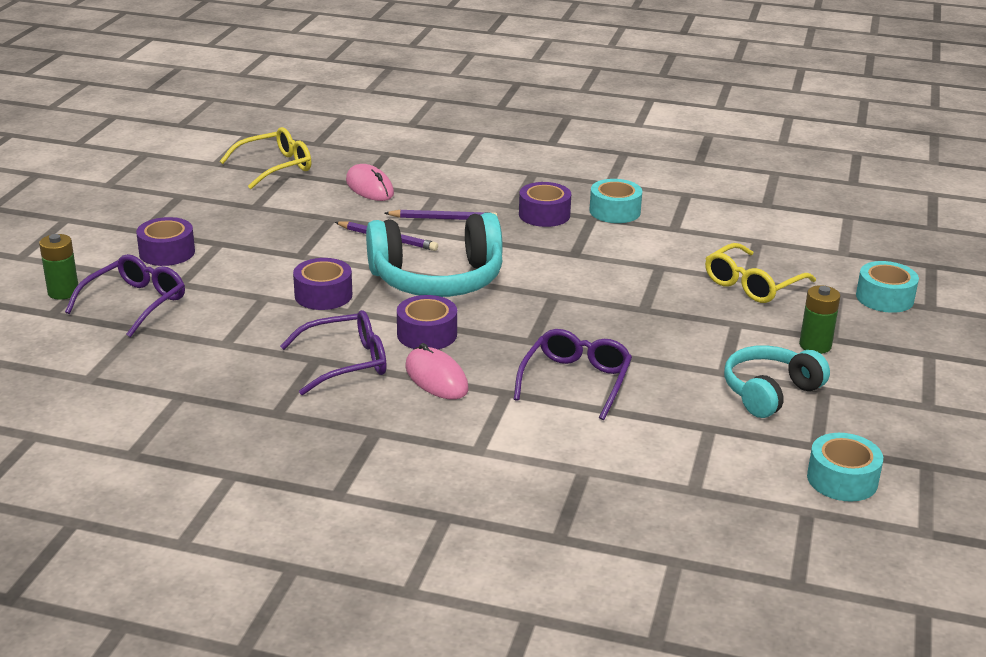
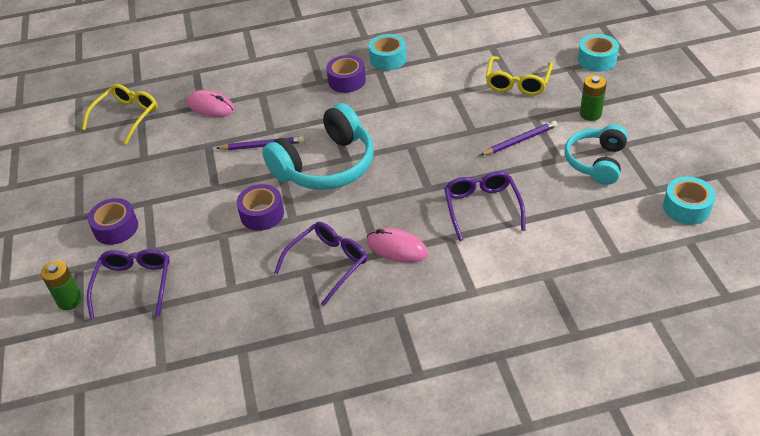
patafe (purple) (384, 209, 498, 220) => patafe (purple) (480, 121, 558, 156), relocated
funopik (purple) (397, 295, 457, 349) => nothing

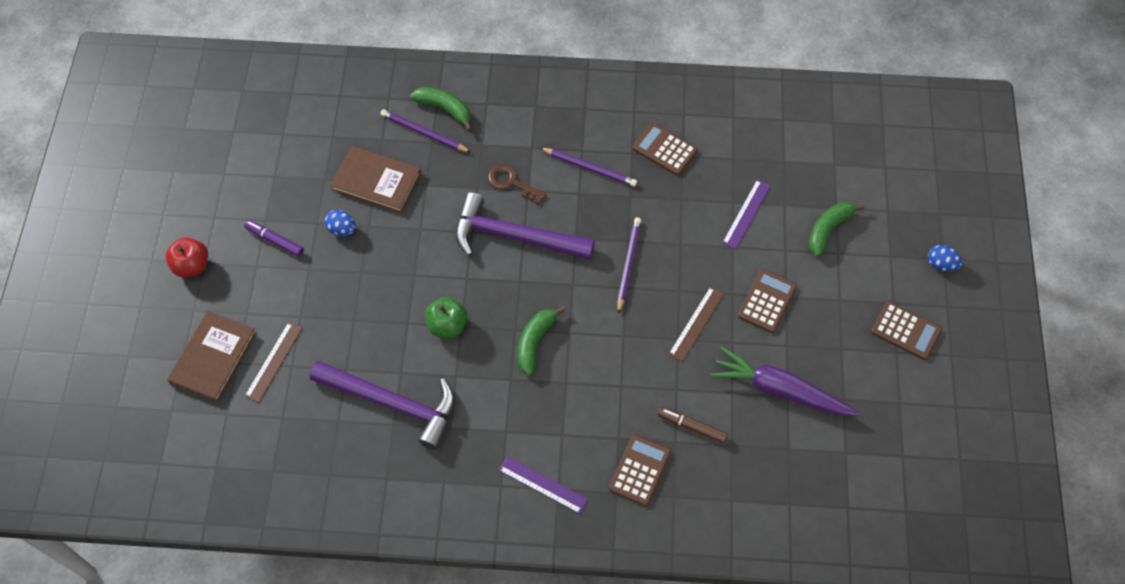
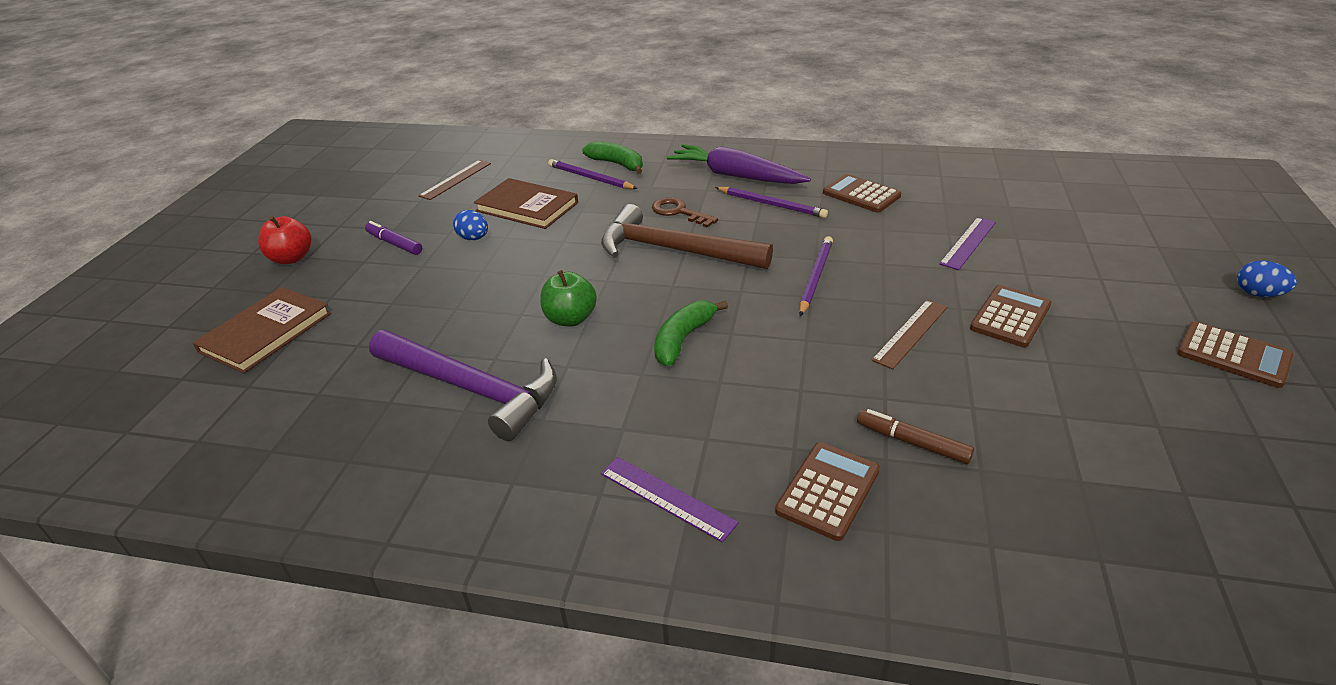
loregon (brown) (245, 322, 302, 403) => loregon (brown) (418, 160, 491, 200), relocated
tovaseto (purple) (455, 192, 595, 260) => tovaseto (brown) (601, 204, 773, 269)
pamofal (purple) (711, 347, 859, 416) => pamofal (purple) (667, 144, 811, 184), relocated
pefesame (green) (808, 202, 865, 257) => nothing

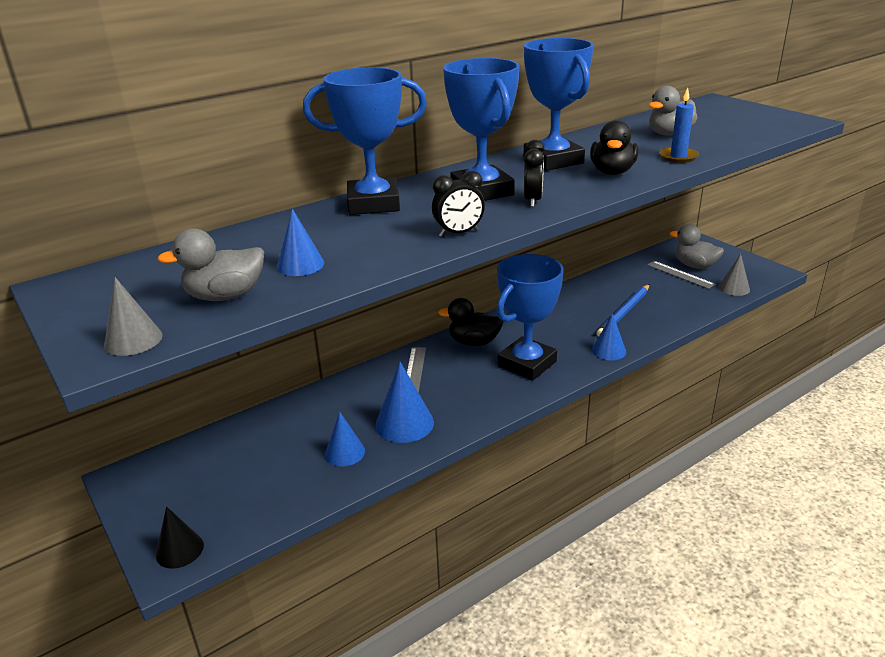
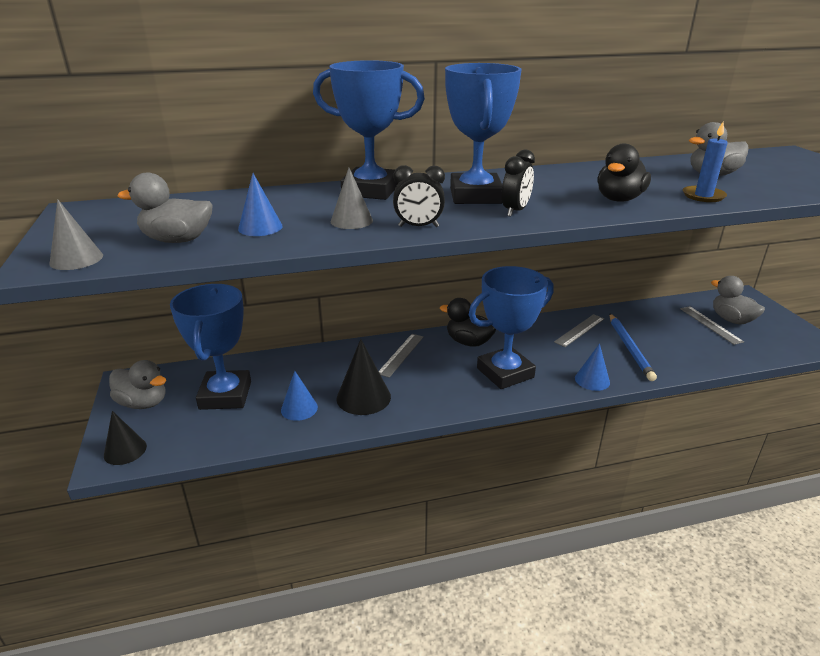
nothing => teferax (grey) (109, 360, 166, 409)
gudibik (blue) (524, 38, 594, 171) => gudibik (blue) (170, 284, 251, 410), relocated
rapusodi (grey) (718, 254, 750, 296) => rapusodi (grey) (331, 168, 373, 229), relocated
rapusodi (blue) (375, 362, 434, 443) => rapusodi (black) (337, 339, 391, 415)
nothing => loregon (grey) (554, 314, 604, 347)
patafe (blue) (597, 284, 650, 336) => patafe (blue) (610, 314, 657, 381), 60 degrees counterclockwise

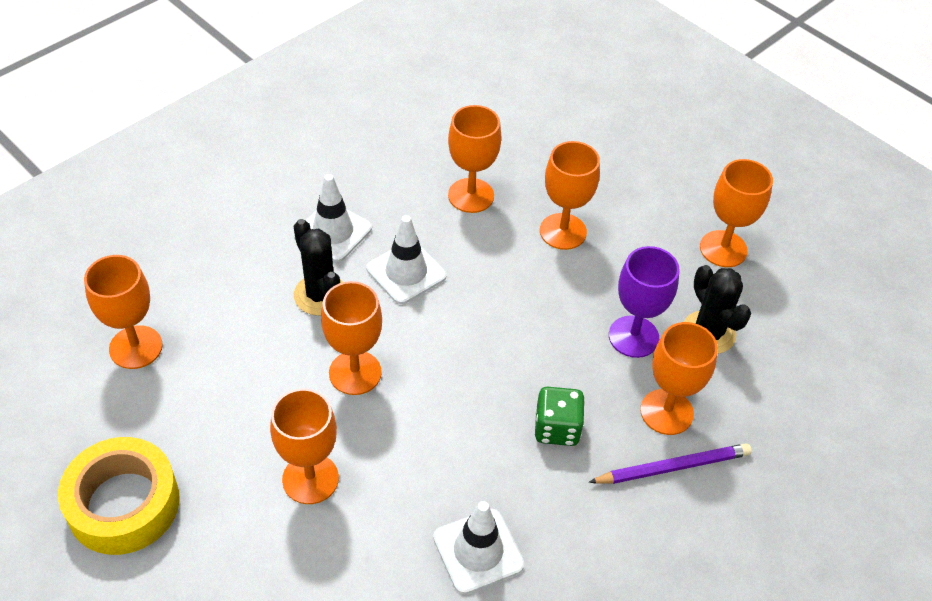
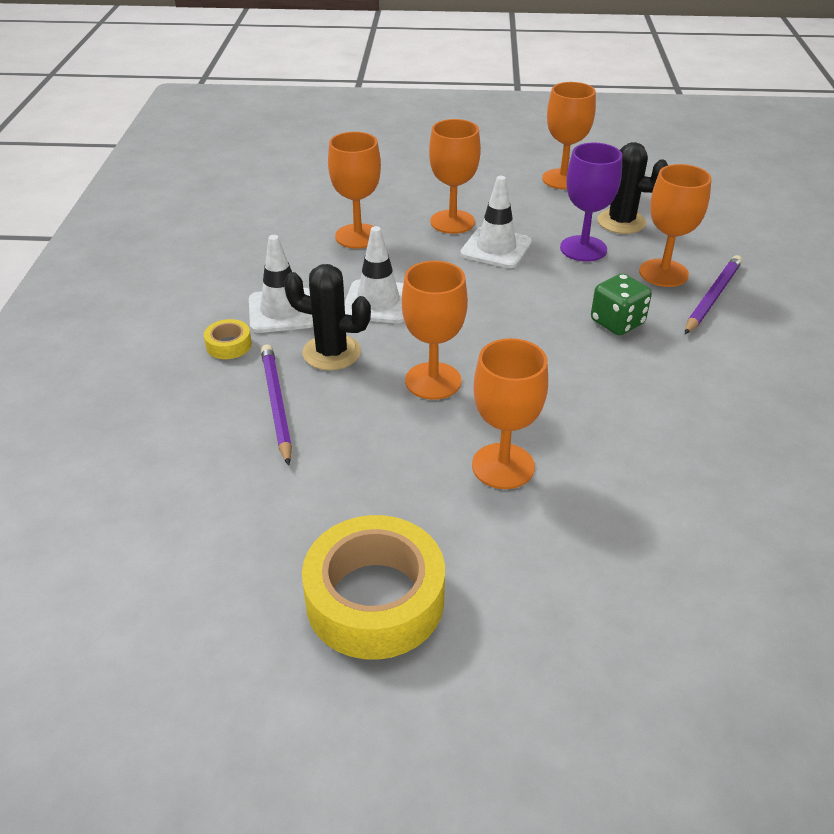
nothing => funopik (yellow) (204, 319, 252, 359)
nothing => patafe (purple) (261, 344, 292, 466)
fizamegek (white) (433, 501, 524, 594) => fizamegek (white) (460, 176, 532, 268), relocated
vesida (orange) (84, 255, 163, 369) => nothing

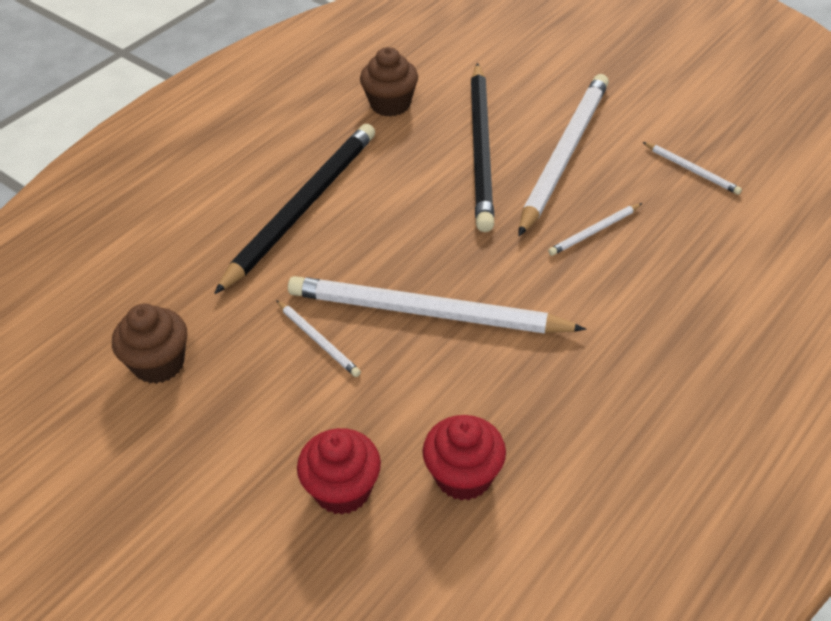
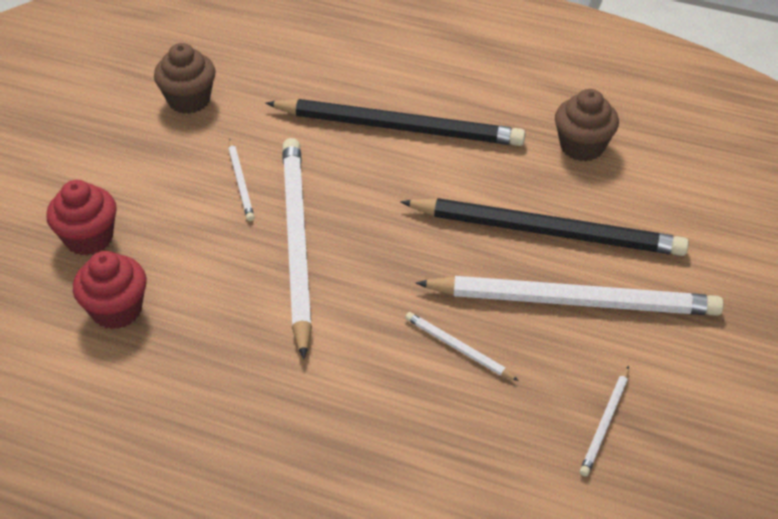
patafe (white) (276, 300, 361, 377) => patafe (white) (229, 139, 254, 221), 45 degrees counterclockwise
patafe (black) (470, 63, 494, 232) => patafe (black) (400, 198, 689, 256), 150 degrees counterclockwise

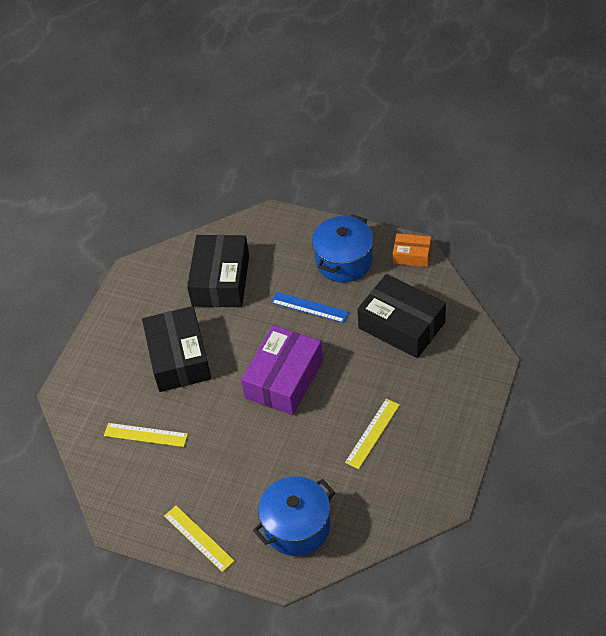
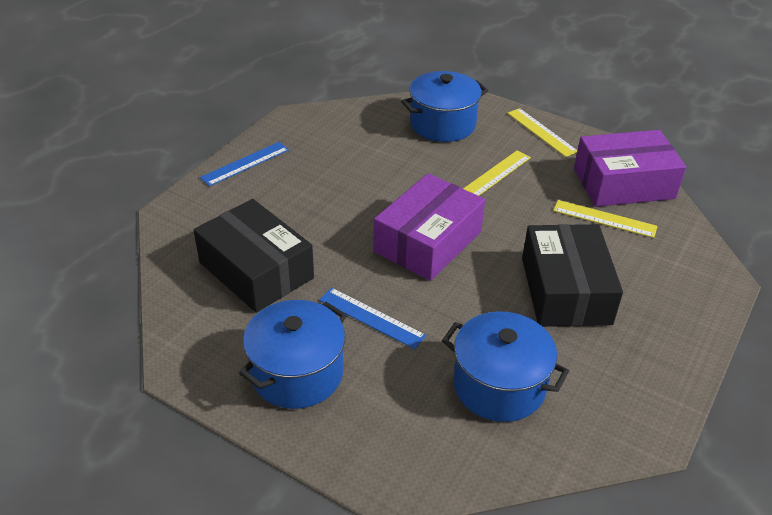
nothing => loregon (blue) (200, 142, 289, 186)
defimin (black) (187, 235, 249, 307) => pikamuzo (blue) (442, 311, 569, 422)
loregon (yellow) (345, 399, 400, 469) => loregon (yellow) (463, 150, 531, 196), relocated
nothing => defimin (purple) (574, 130, 686, 207)
defimin (orange) (393, 233, 431, 267) => nothing

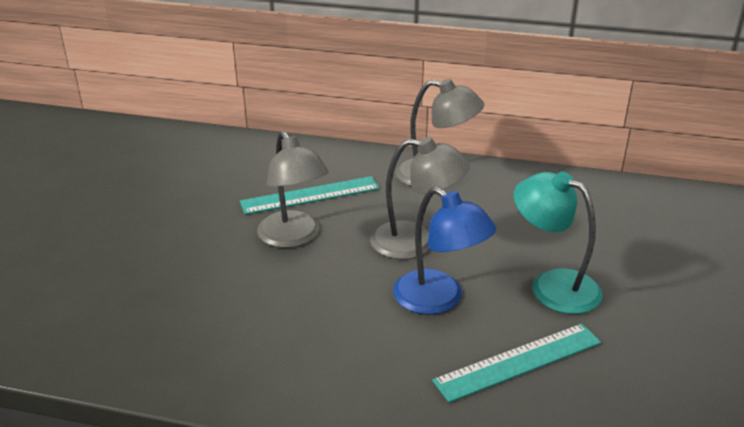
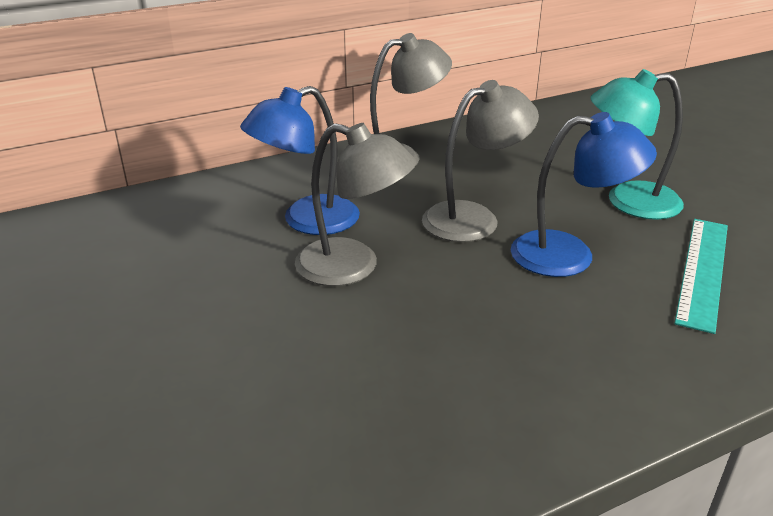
loregon (turquoise) (240, 176, 380, 215) => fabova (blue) (240, 86, 360, 235)

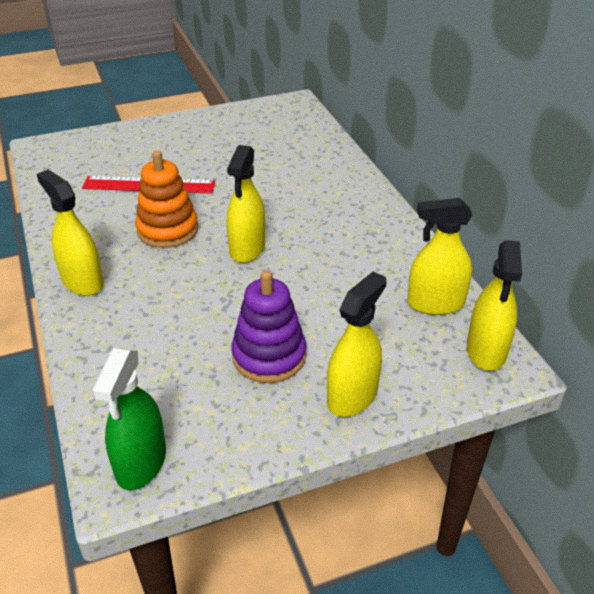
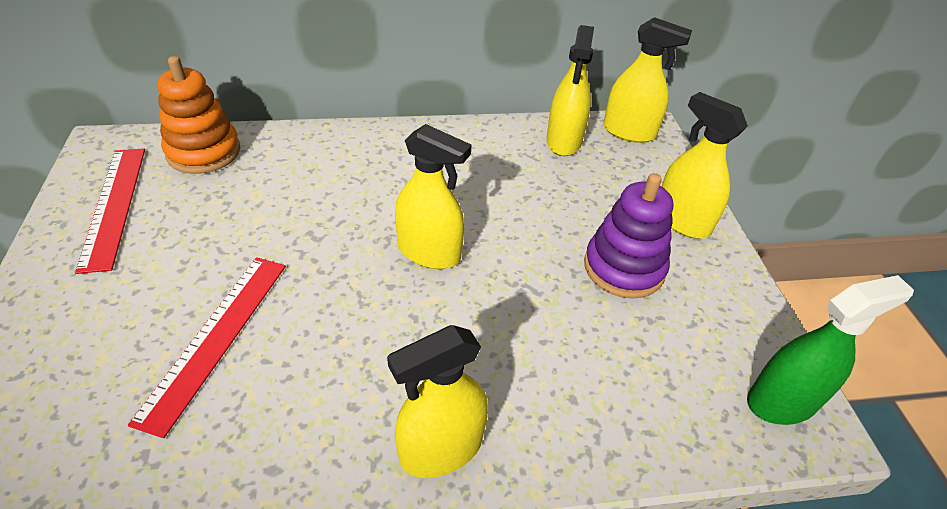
nothing => loregon (red) (75, 148, 145, 274)
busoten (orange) (135, 151, 198, 248) => busoten (orange) (157, 56, 240, 174), relocated
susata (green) (92, 348, 166, 490) => susata (green) (747, 275, 914, 425), 45 degrees counterclockwise

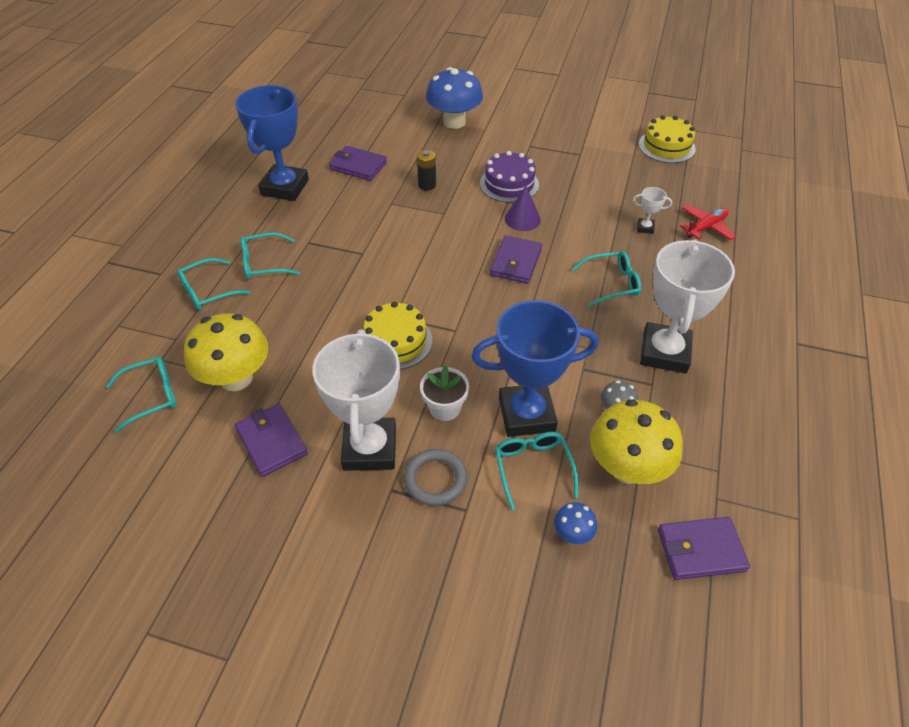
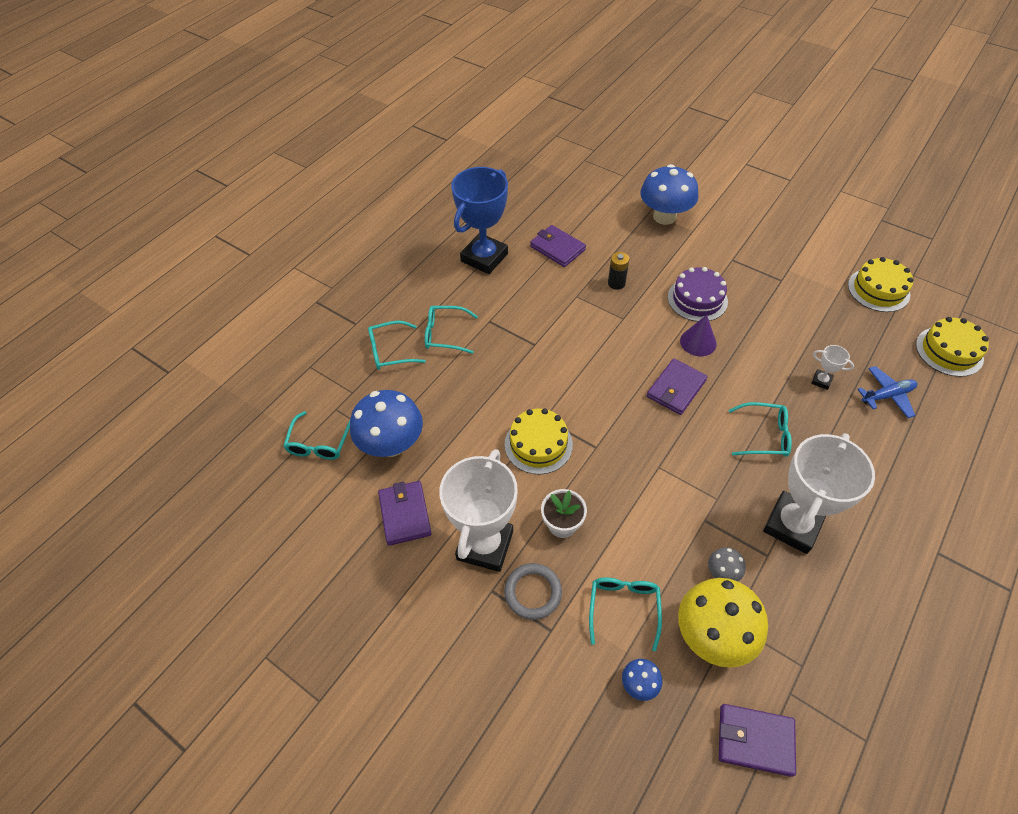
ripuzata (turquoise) (106, 357, 176, 432) => ripuzata (turquoise) (283, 411, 350, 460), 105 degrees clockwise
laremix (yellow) (184, 313, 268, 391) => laremix (blue) (350, 390, 423, 457)
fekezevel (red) (680, 205, 736, 240) => fekezevel (blue) (857, 366, 917, 418)
nothing => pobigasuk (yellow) (916, 317, 989, 377)
gudibik (blue) (472, 300, 599, 437) => nothing

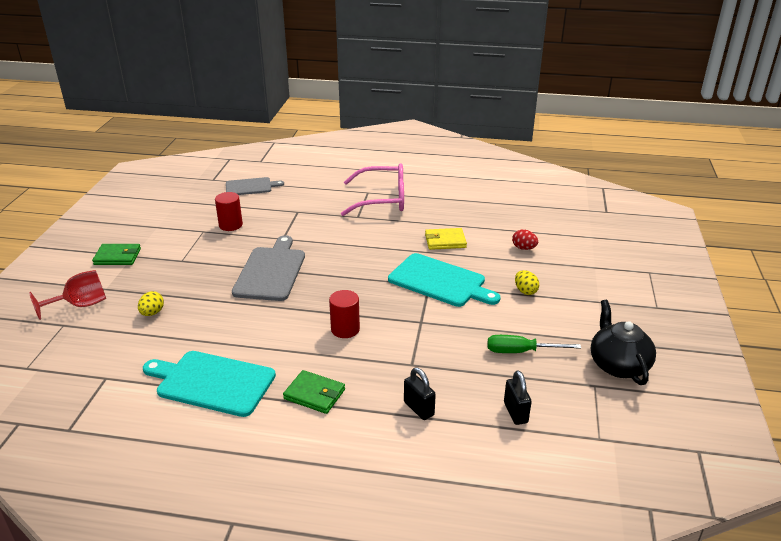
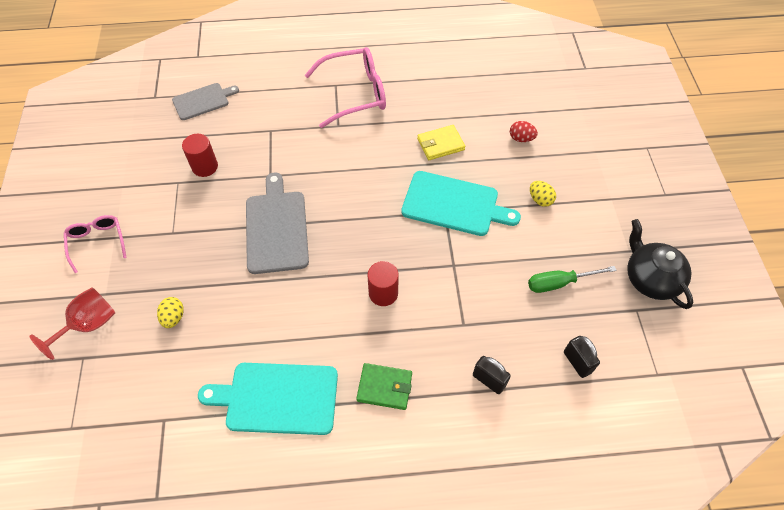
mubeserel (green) (92, 244, 141, 265) => ripuzata (pink) (64, 215, 127, 273)

